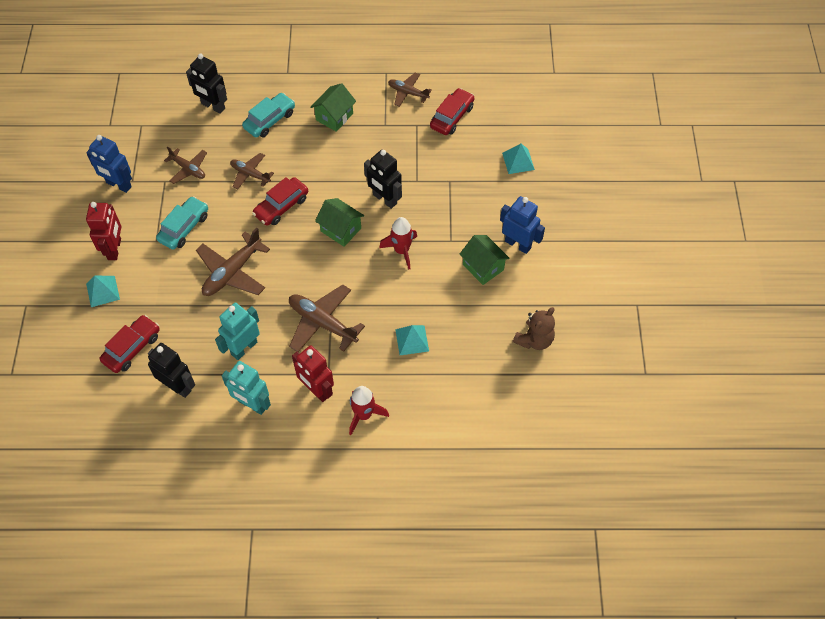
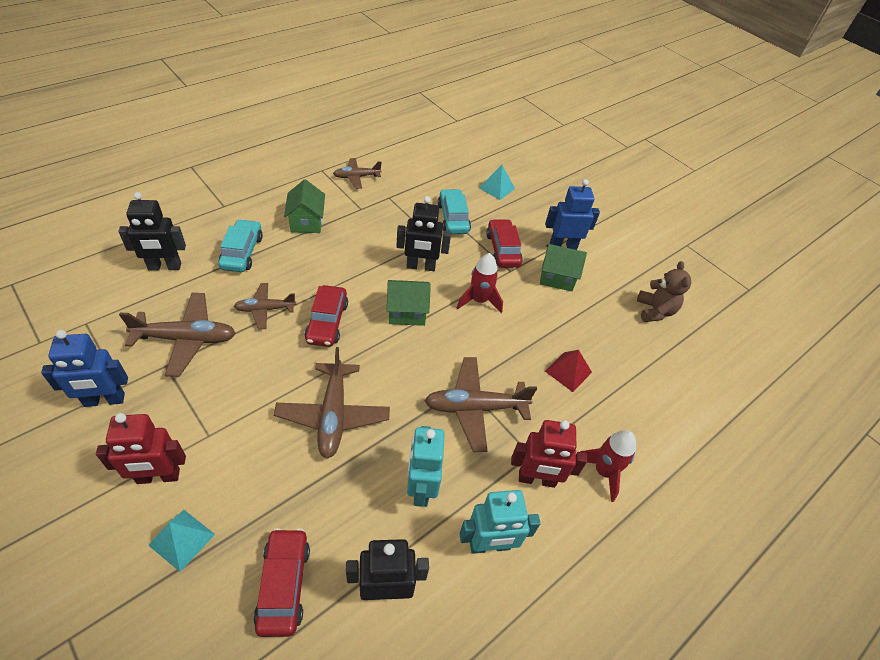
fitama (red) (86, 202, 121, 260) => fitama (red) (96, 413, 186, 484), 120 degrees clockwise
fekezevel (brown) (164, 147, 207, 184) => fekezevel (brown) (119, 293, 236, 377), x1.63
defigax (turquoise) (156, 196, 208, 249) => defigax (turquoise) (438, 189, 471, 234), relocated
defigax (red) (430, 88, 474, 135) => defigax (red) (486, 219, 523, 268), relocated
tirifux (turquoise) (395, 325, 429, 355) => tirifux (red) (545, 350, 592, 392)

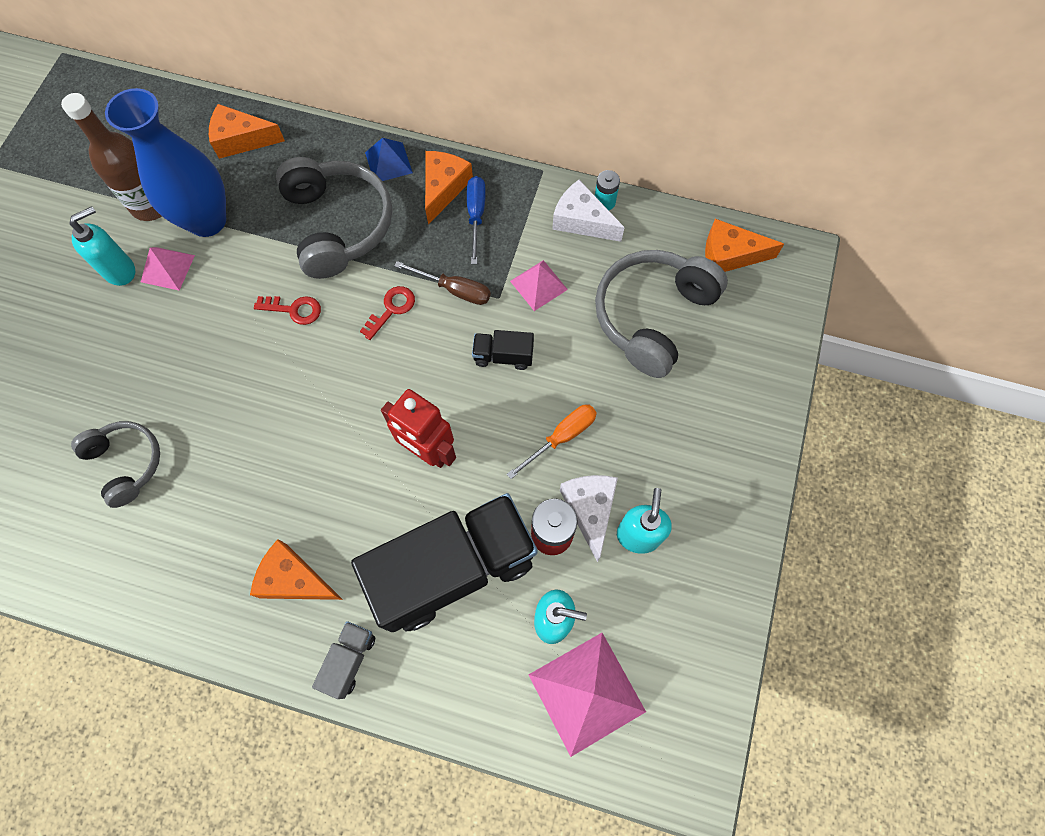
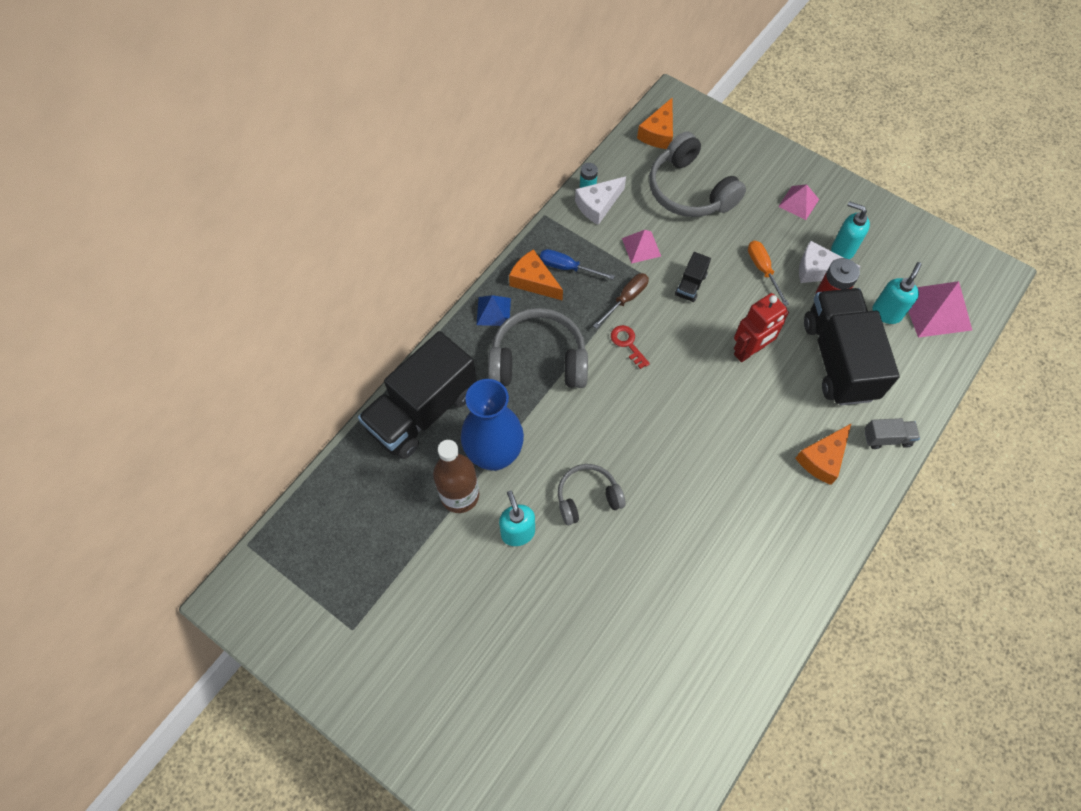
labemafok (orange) (209, 104, 285, 159) => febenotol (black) (358, 331, 477, 459)
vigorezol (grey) (71, 421, 160, 508) => vigorezol (grey) (558, 464, 626, 525), relocated
tirifux (pink) (141, 247, 195, 291) => tirifux (pink) (778, 184, 819, 220), relocated
febenotol (grey) (312, 621, 375, 699) => febenotol (grey) (865, 418, 920, 449), 135 degrees clockwise
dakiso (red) (254, 296, 321, 325) => nothing

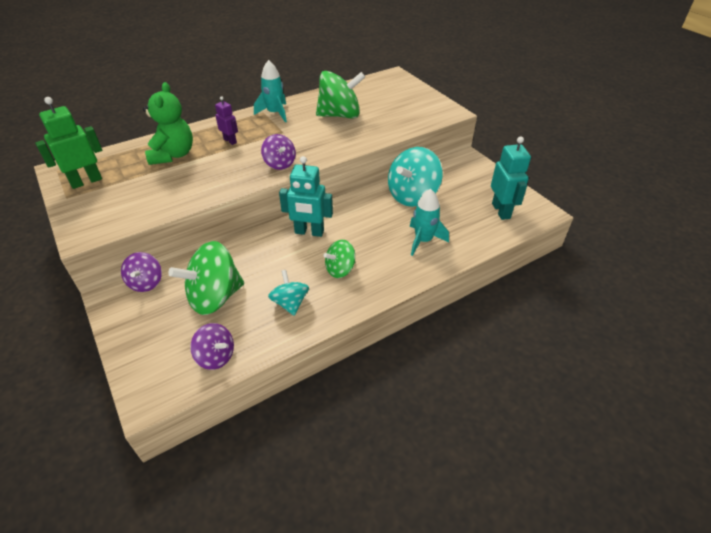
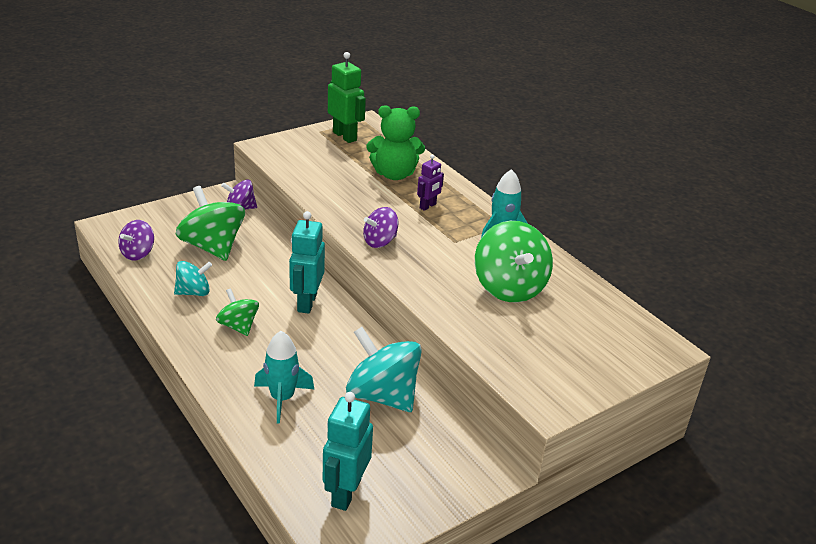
fitama (turquoise) (491, 136, 531, 220) => fitama (turquoise) (323, 392, 373, 511), 120 degrees clockwise

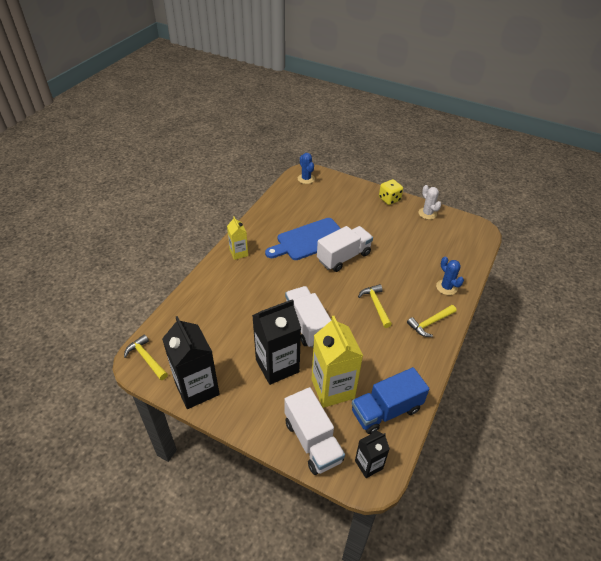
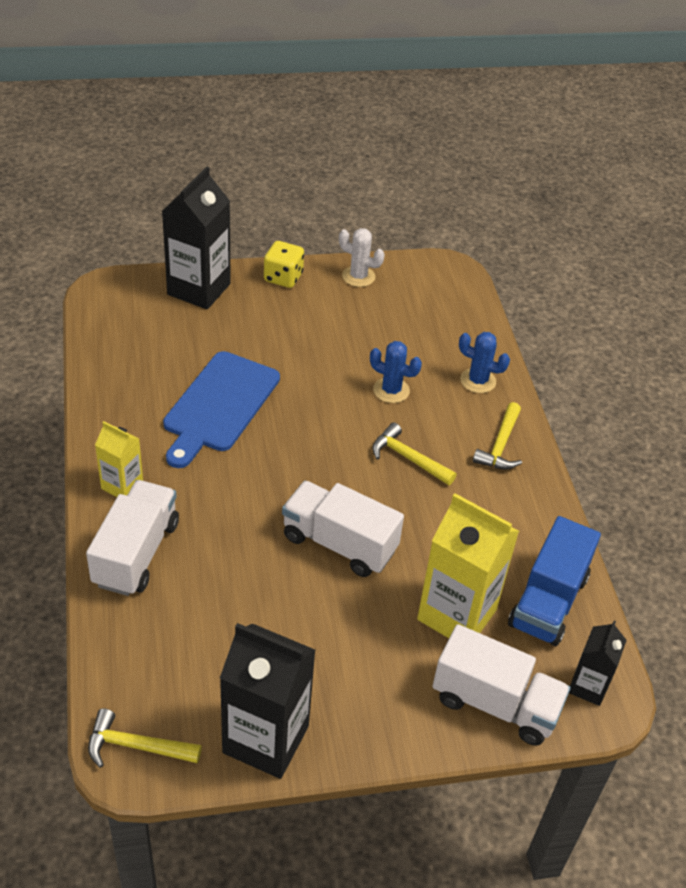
febenotol (white) (317, 226, 373, 272) => febenotol (white) (86, 480, 179, 596), relocated
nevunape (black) (252, 299, 301, 385) => nevunape (black) (162, 167, 231, 309), relocated
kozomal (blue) (298, 153, 315, 184) => kozomal (blue) (370, 341, 422, 403), relocated

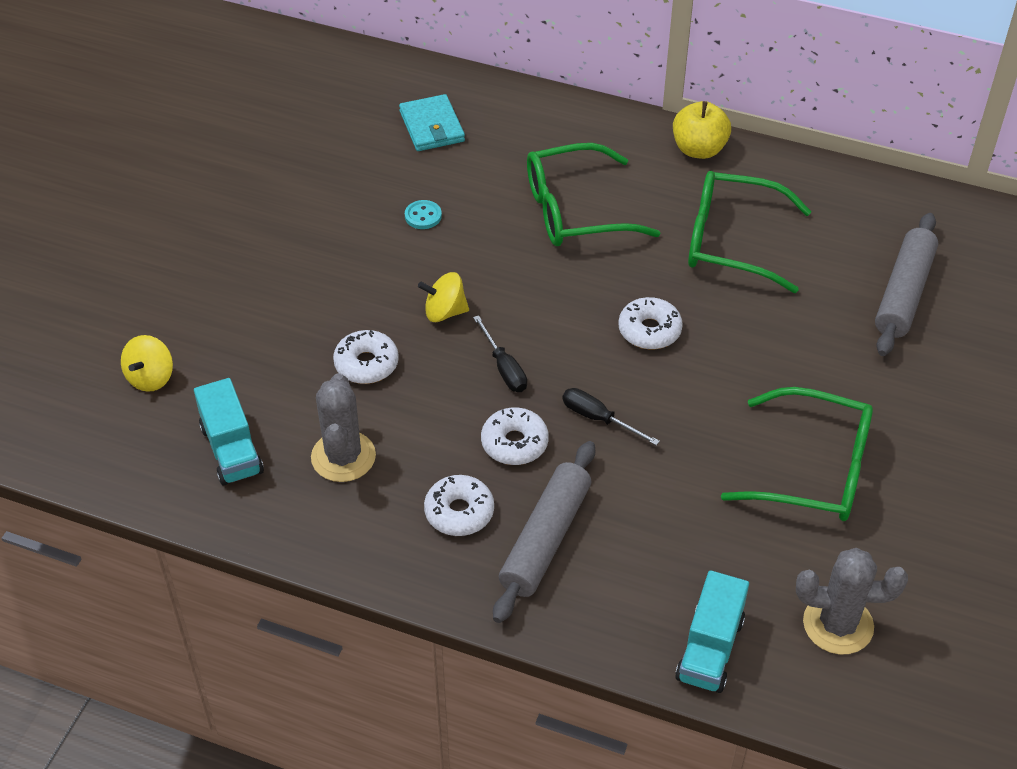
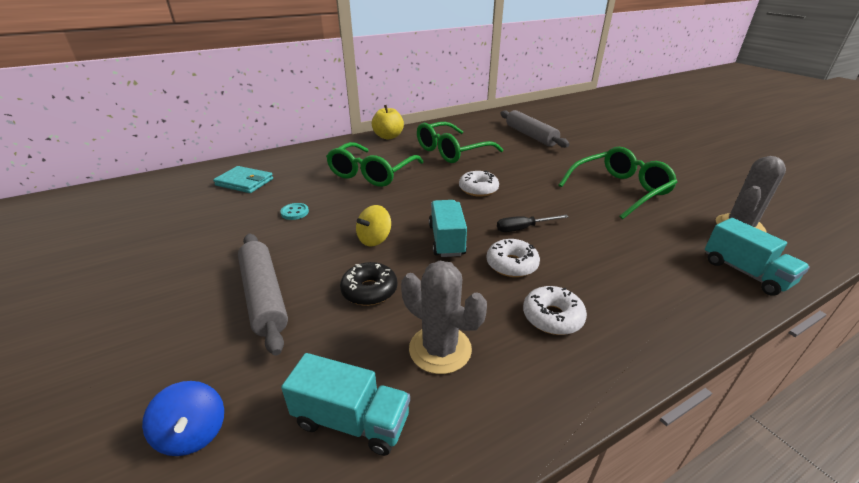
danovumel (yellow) (121, 335, 173, 392) => danovumel (blue) (142, 381, 224, 456)
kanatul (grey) (493, 441, 595, 623) => kanatul (grey) (238, 234, 288, 356), relocated
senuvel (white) (333, 330, 399, 384) => senuvel (black) (340, 262, 397, 306)
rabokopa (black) (473, 315, 527, 392) => febenotol (turquoise) (429, 200, 467, 257)

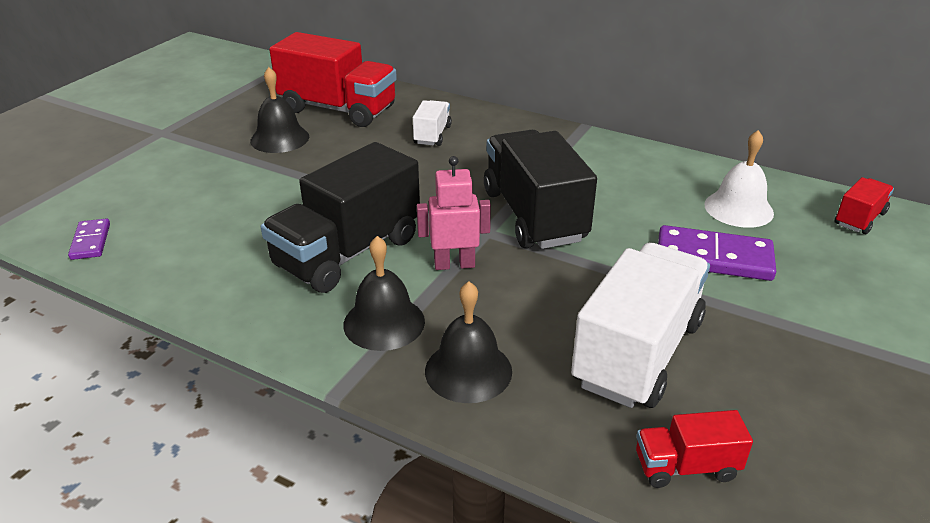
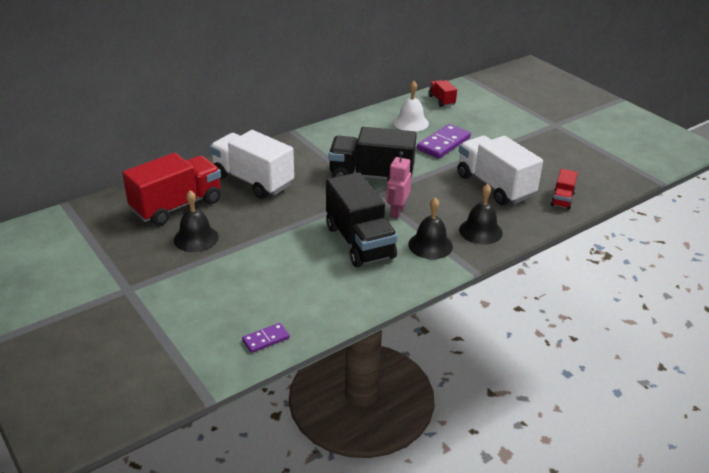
febenotol (white) (413, 100, 452, 146) => febenotol (white) (210, 130, 294, 199), x2.08
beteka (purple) (68, 218, 110, 260) => beteka (purple) (242, 323, 290, 353), 45 degrees counterclockwise

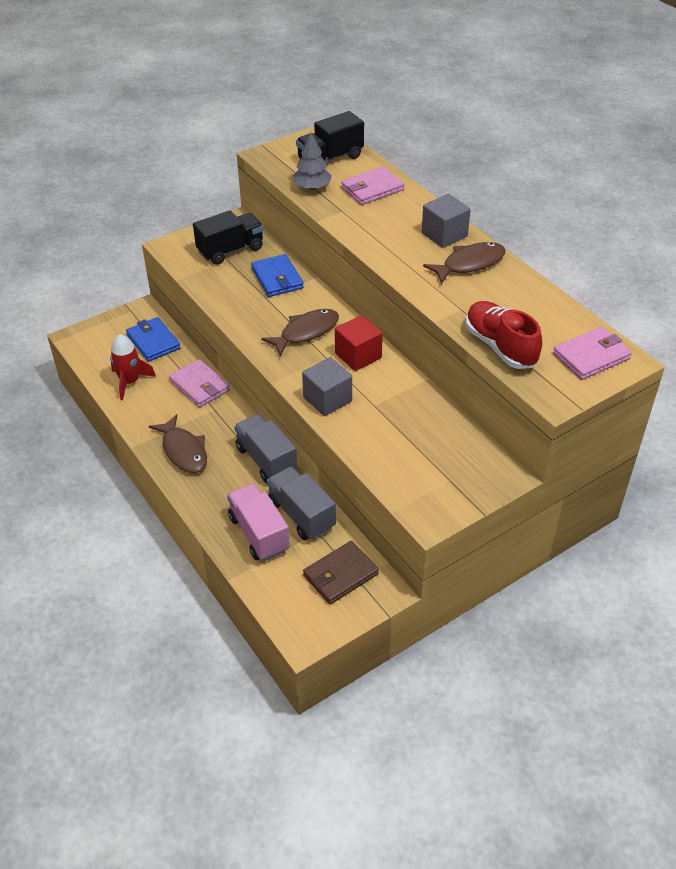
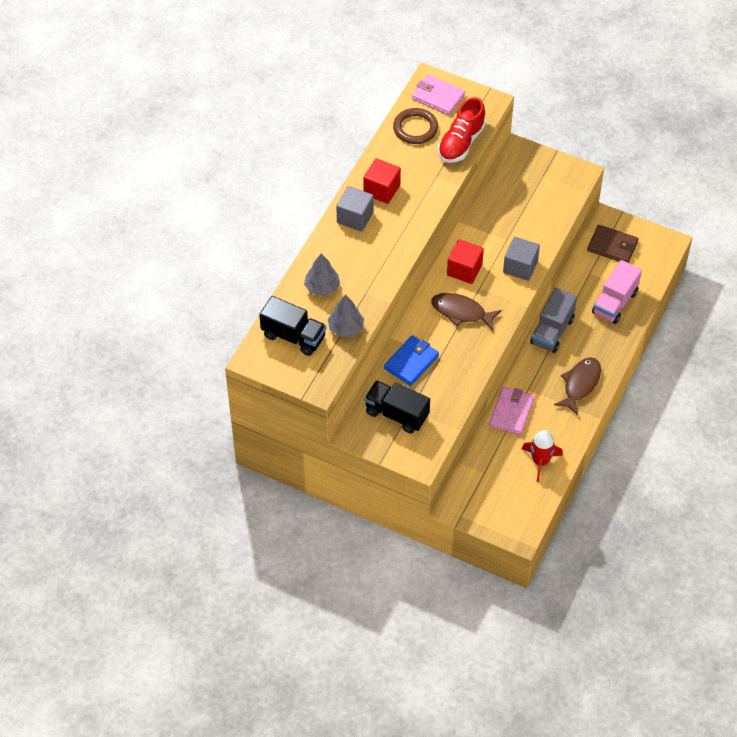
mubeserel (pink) (341, 167, 404, 205) => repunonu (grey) (304, 253, 340, 296)
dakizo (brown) (423, 242, 506, 284) => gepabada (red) (363, 158, 401, 204)
nothing => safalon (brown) (393, 108, 438, 144)
mubeserel (blue) (126, 317, 181, 362) => nothing
febenotol (grey) (267, 466, 336, 540) => nothing

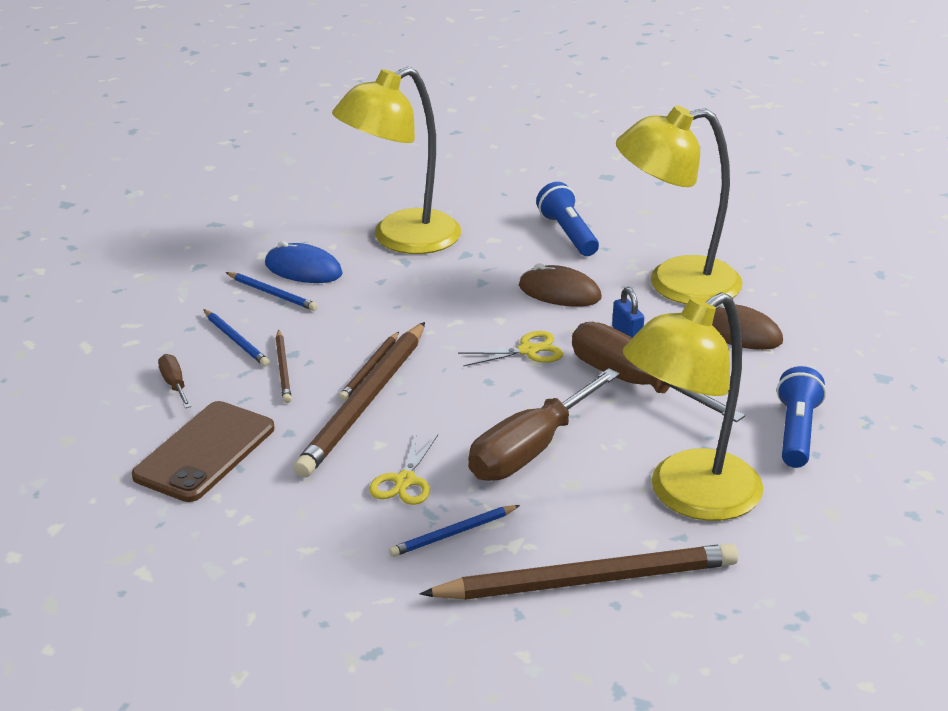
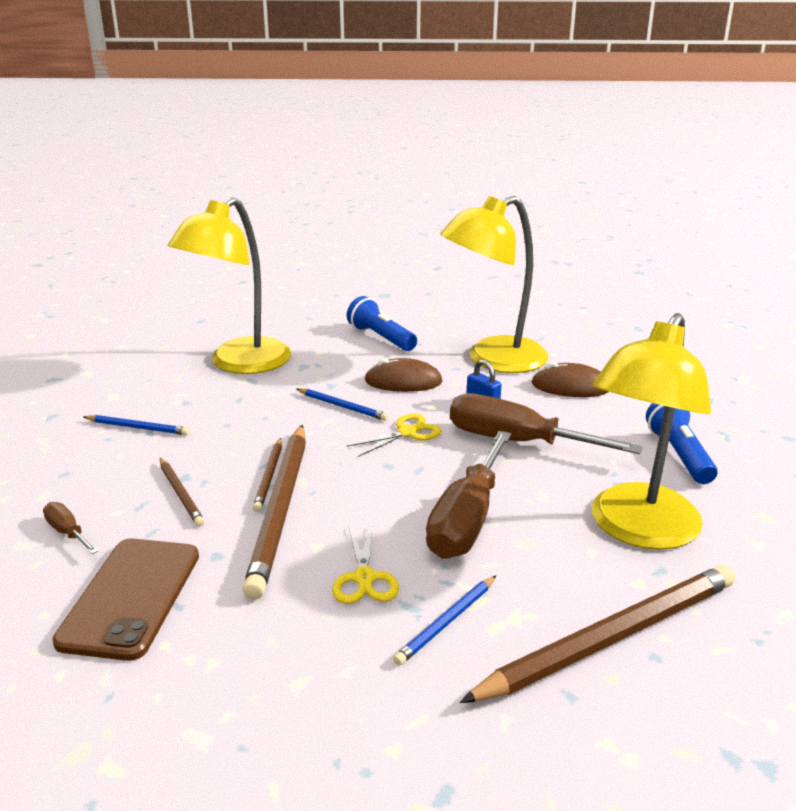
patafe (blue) (203, 309, 270, 366) => patafe (blue) (297, 388, 389, 421), relocated
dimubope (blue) (265, 241, 343, 283) => nothing

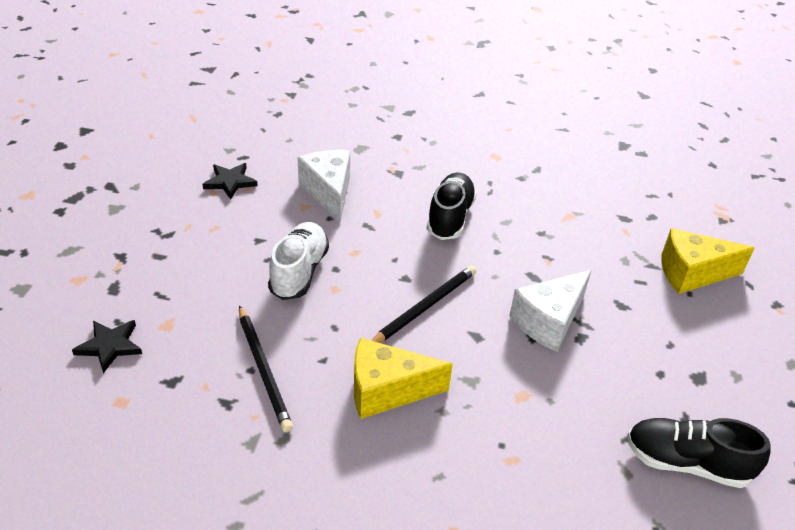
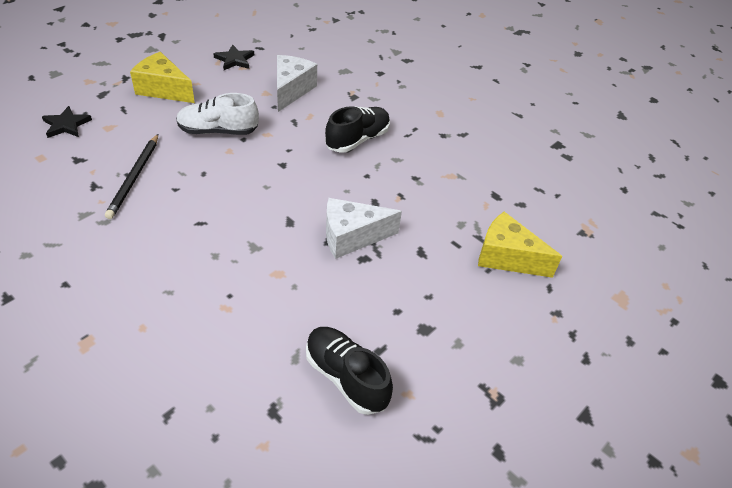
labemafok (yellow) (354, 338, 453, 419) => labemafok (yellow) (130, 52, 195, 103), relocated
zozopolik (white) (268, 222, 329, 300) => zozopolik (white) (176, 93, 259, 135), 135 degrees counterclockwise
patafe (black) (371, 265, 476, 343) => nothing

